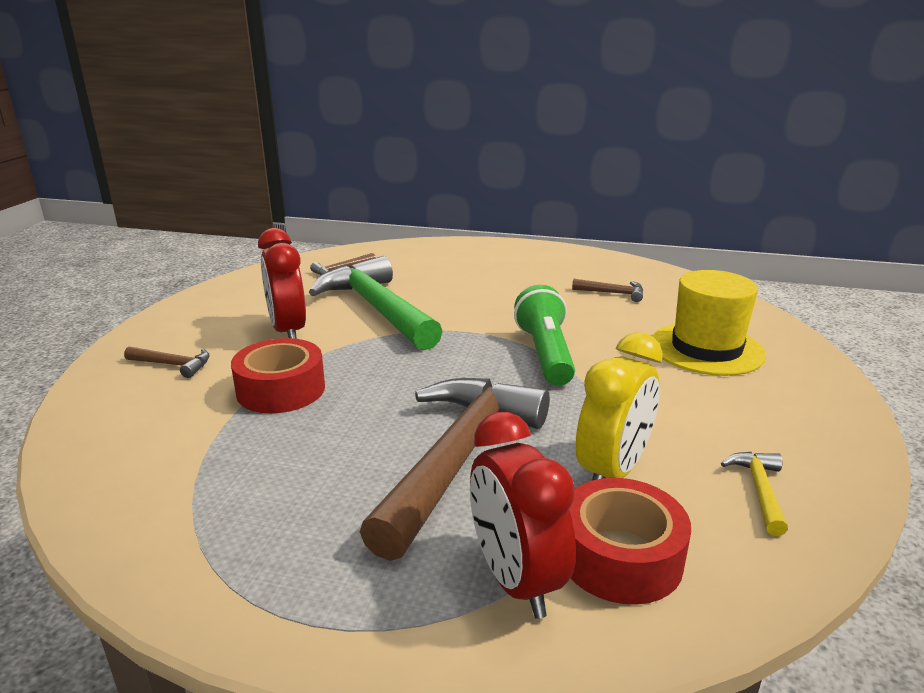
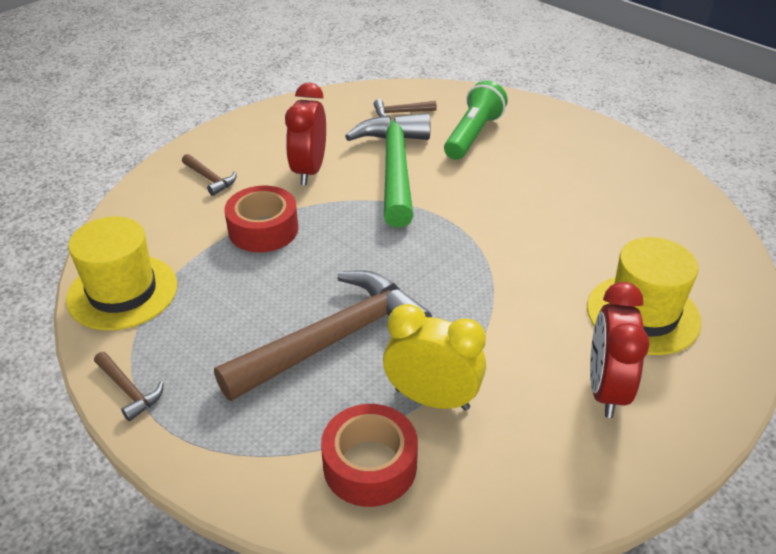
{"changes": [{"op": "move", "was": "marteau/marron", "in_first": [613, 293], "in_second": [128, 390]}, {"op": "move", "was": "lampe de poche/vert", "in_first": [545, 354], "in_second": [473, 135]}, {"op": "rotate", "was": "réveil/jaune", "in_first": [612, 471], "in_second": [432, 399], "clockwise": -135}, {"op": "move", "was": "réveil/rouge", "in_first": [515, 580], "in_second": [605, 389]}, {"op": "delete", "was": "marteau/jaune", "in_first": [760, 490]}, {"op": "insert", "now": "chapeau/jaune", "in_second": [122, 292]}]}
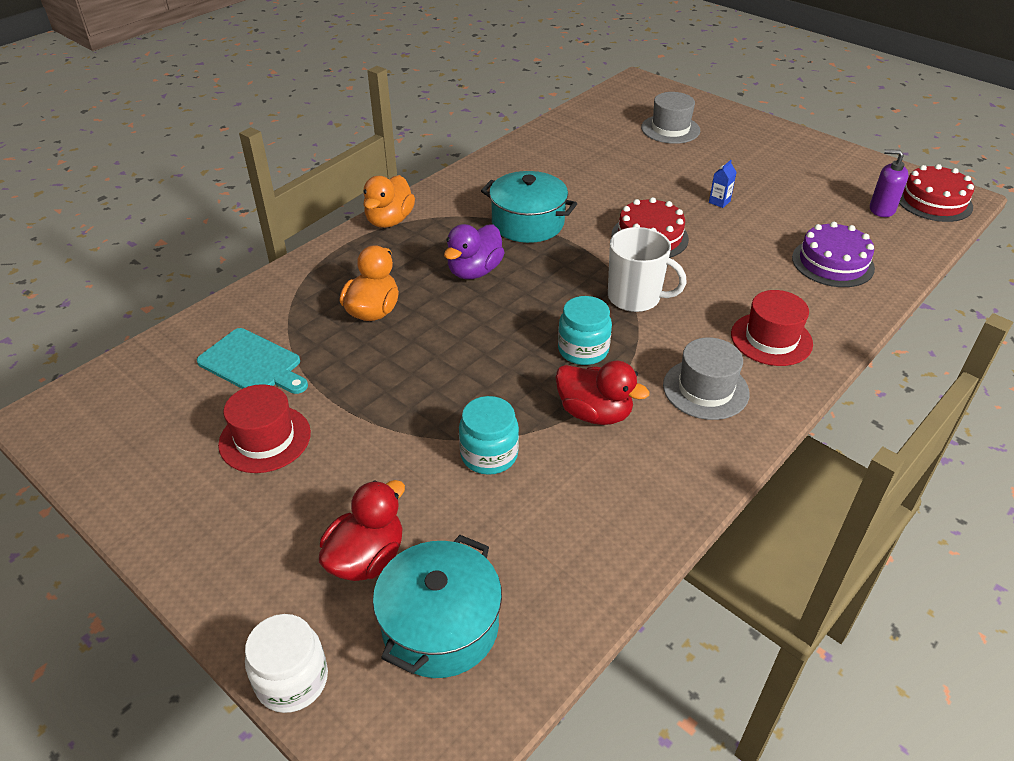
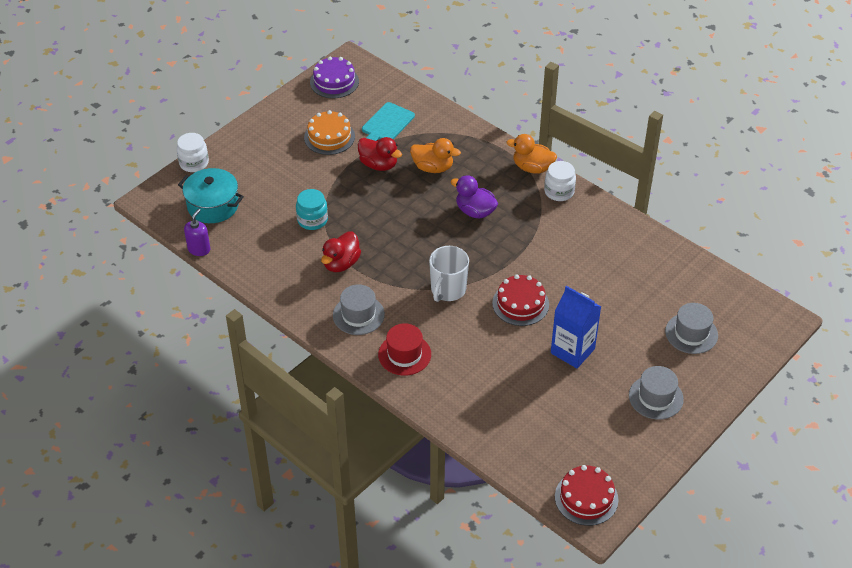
{"changes": [{"op": "move", "was": "distributeur de savon/violet", "in_first": [881, 209], "in_second": [199, 249]}, {"op": "resize", "was": "brique de lait/bleu", "in_first": [719, 202], "in_second": [572, 351], "ratio": 2.5}, {"op": "delete", "was": "marmite/turquoise", "in_first": [528, 223]}, {"op": "move", "was": "gâteau/violet", "in_first": [832, 263], "in_second": [334, 82]}, {"op": "delete", "was": "bocal/turquoise", "in_first": [583, 350]}, {"op": "replace", "was": "chapeau/rouge", "now": "gâteau/orange", "in_first": [265, 438], "in_second": [329, 137]}, {"op": "move", "was": "canard/rouge", "in_first": [366, 558], "in_second": [378, 164]}, {"op": "insert", "now": "bocal/blanc", "in_second": [559, 192]}, {"op": "insert", "now": "chapeau/gris", "in_second": [656, 397]}]}
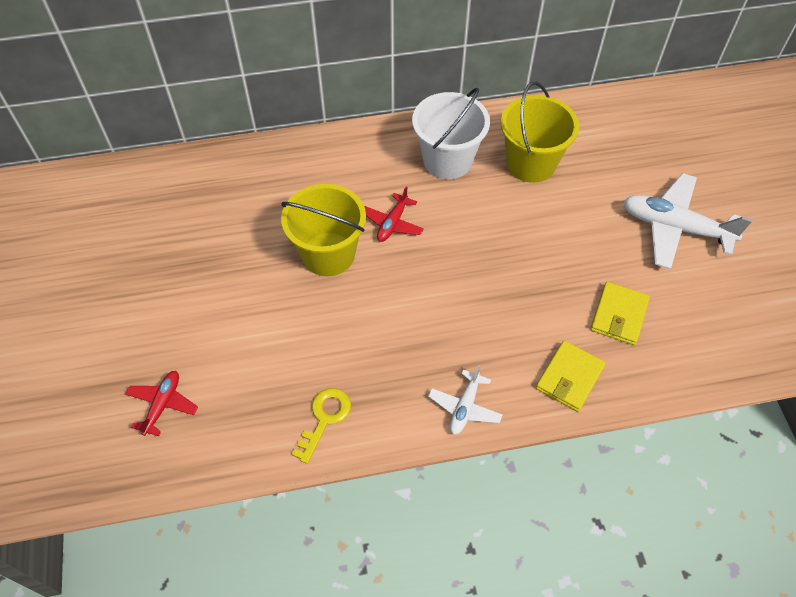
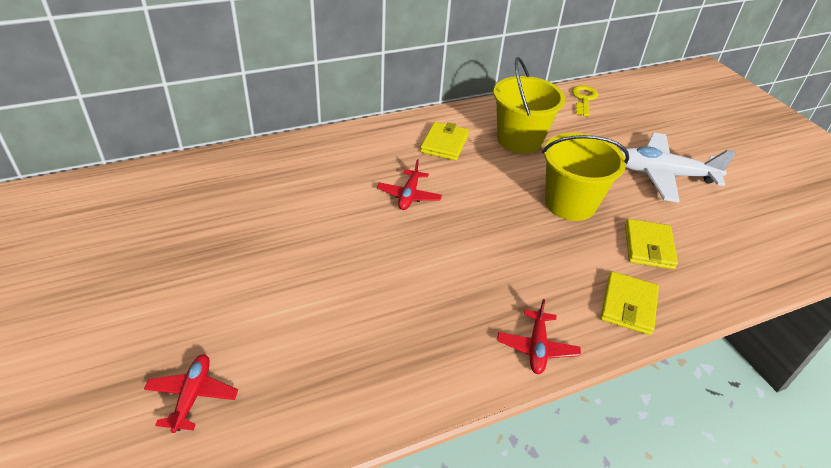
{"changes": [{"op": "replace", "was": "seau/blanc", "now": "portefeuille/jaune", "in_first": [447, 160], "in_second": [444, 144]}, {"op": "move", "was": "seau/jaune", "in_first": [328, 254], "in_second": [570, 203]}, {"op": "recolor", "was": "avion/blanc", "now": "avion/rouge", "in_first": [465, 407], "in_second": [537, 347]}, {"op": "move", "was": "clé/jaune", "in_first": [324, 419], "in_second": [584, 99]}]}
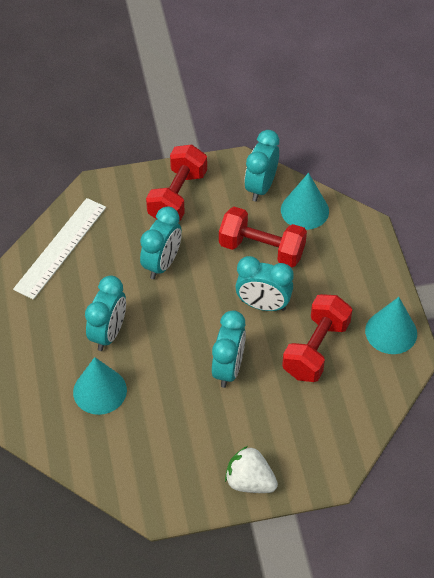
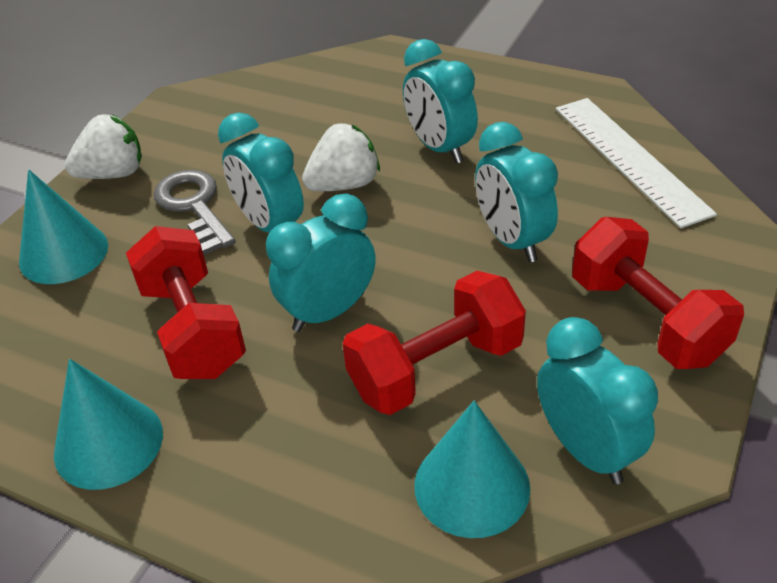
{"changes": [{"op": "move", "was": "cône/turquoise", "in_first": [100, 391], "in_second": [63, 253]}, {"op": "insert", "now": "fraise/blanc", "in_second": [344, 185]}, {"op": "insert", "now": "clé/gris", "in_second": [194, 206]}]}
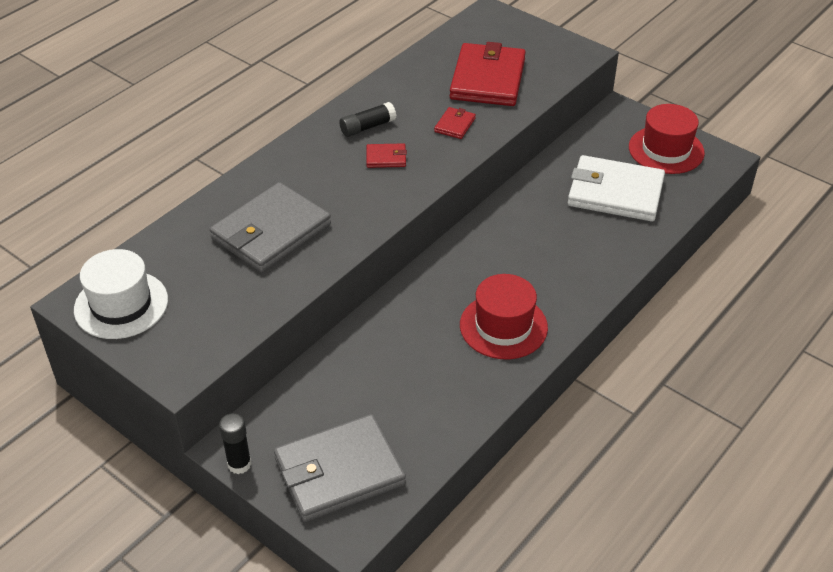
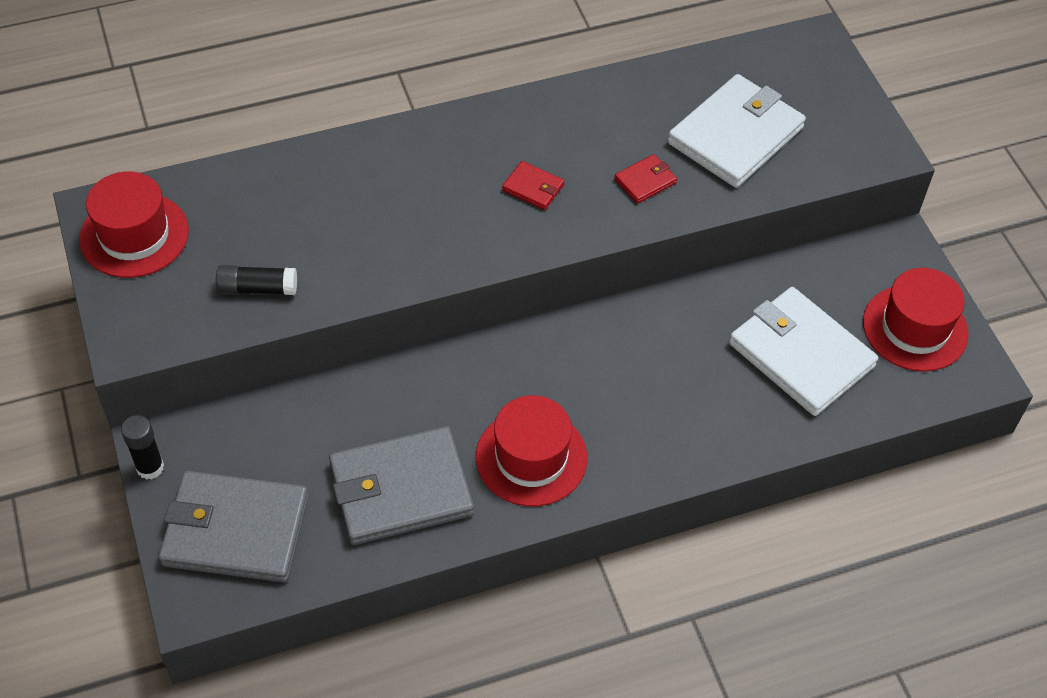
{"changes": [{"op": "recolor", "was": "portefeuille/rouge", "now": "portefeuille/blanc", "in_first": [488, 79], "in_second": [735, 135]}, {"op": "move", "was": "bâton de colle/noir", "in_first": [367, 127], "in_second": [258, 288]}, {"op": "move", "was": "portefeuille/gris", "in_first": [271, 232], "in_second": [401, 489]}, {"op": "recolor", "was": "chapeau/blanc", "now": "chapeau/rouge", "in_first": [121, 305], "in_second": [134, 235]}]}
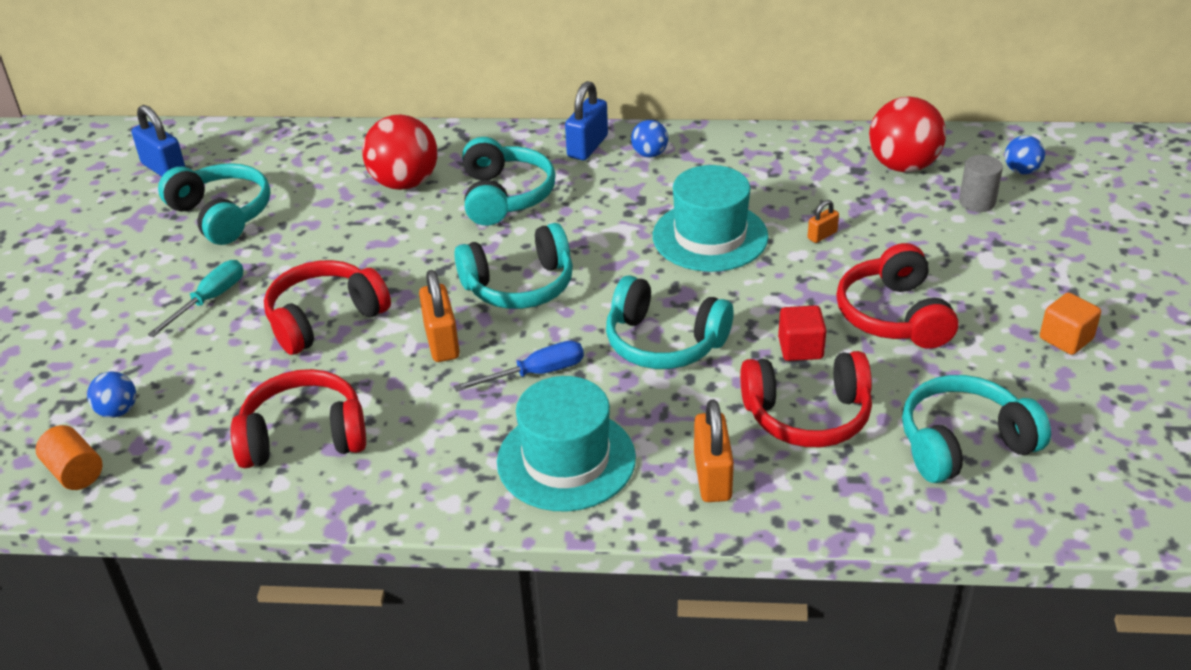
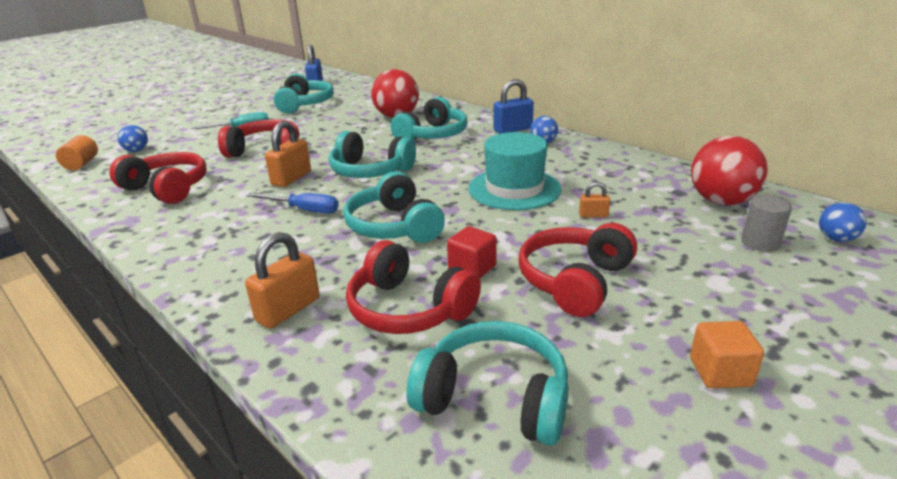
{"changes": [{"op": "delete", "was": "chapeau/turquoise", "in_first": [566, 460]}]}
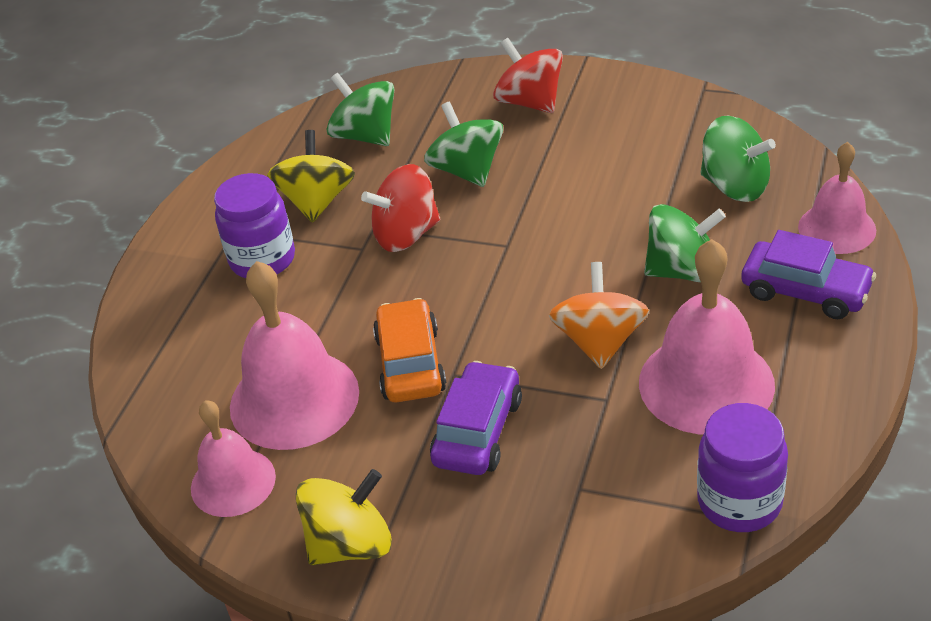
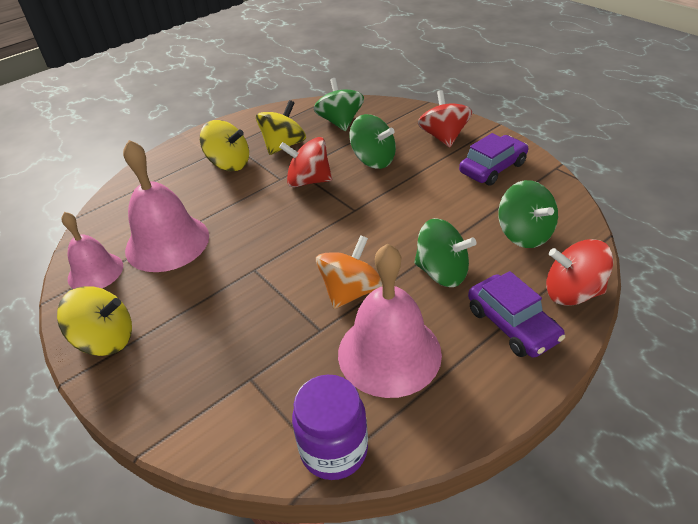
{"changes": [{"op": "rotate", "was": "toupie/vert", "in_first": [467, 170], "in_second": [373, 160], "clockwise": 120}, {"op": "replace", "was": "cloche/rose", "now": "toupie/rouge", "in_first": [837, 228], "in_second": [572, 292]}, {"op": "replace", "was": "bocal/violet", "now": "toupie/jaune", "in_first": [262, 260], "in_second": [229, 164]}, {"op": "delete", "was": "voiture/orange", "in_first": [410, 363]}, {"op": "move", "was": "voiture/violet", "in_first": [478, 431], "in_second": [492, 168]}]}
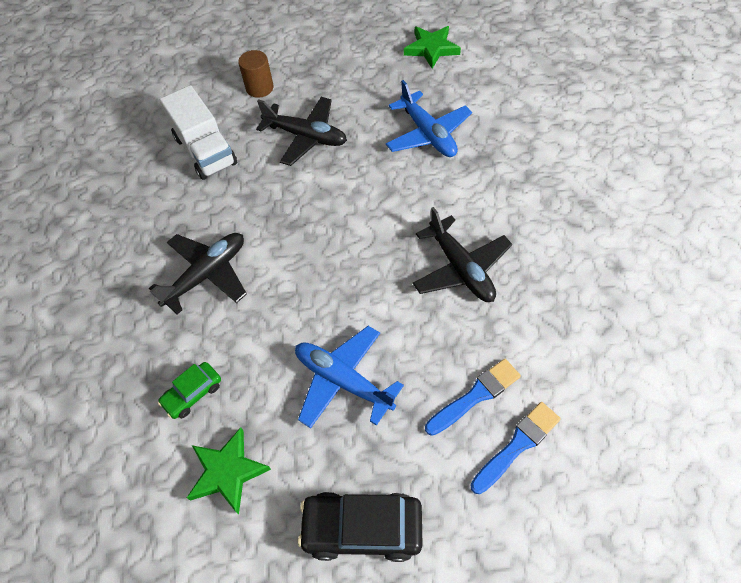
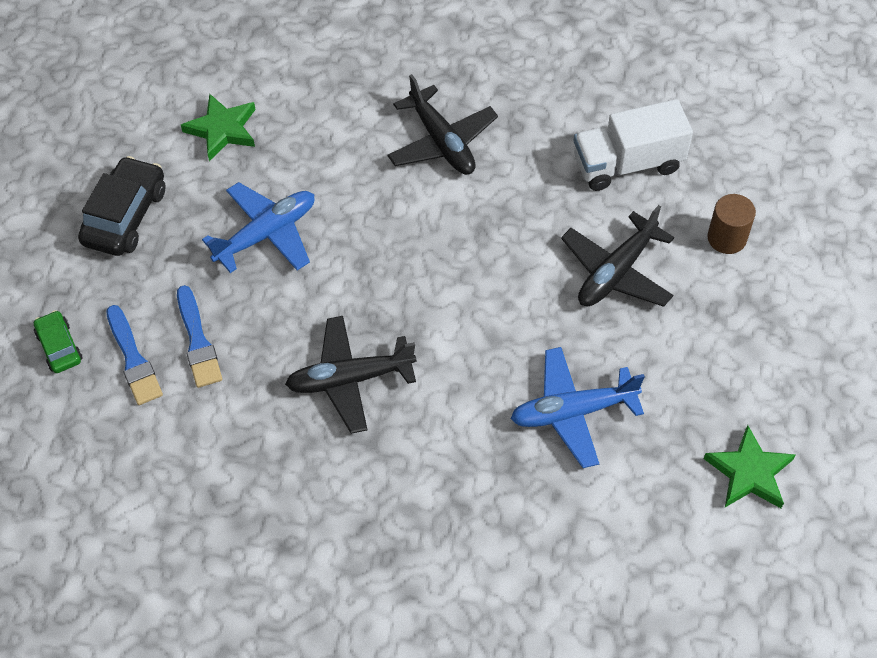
{"changes": [{"op": "move", "was": "voiture/vert", "in_first": [193, 393], "in_second": [59, 347]}]}
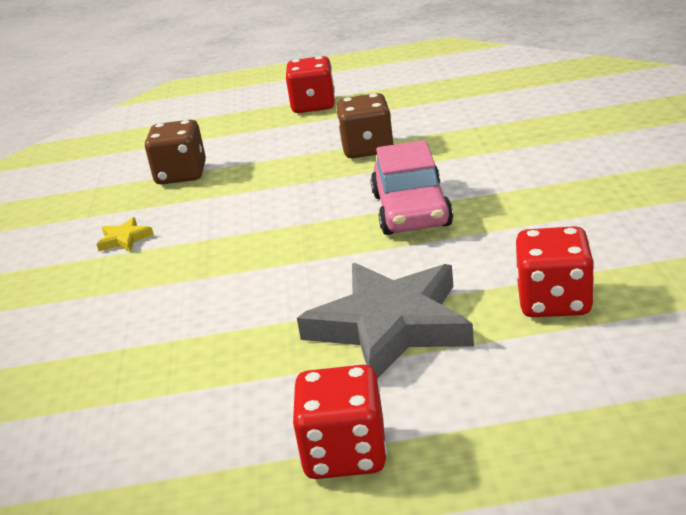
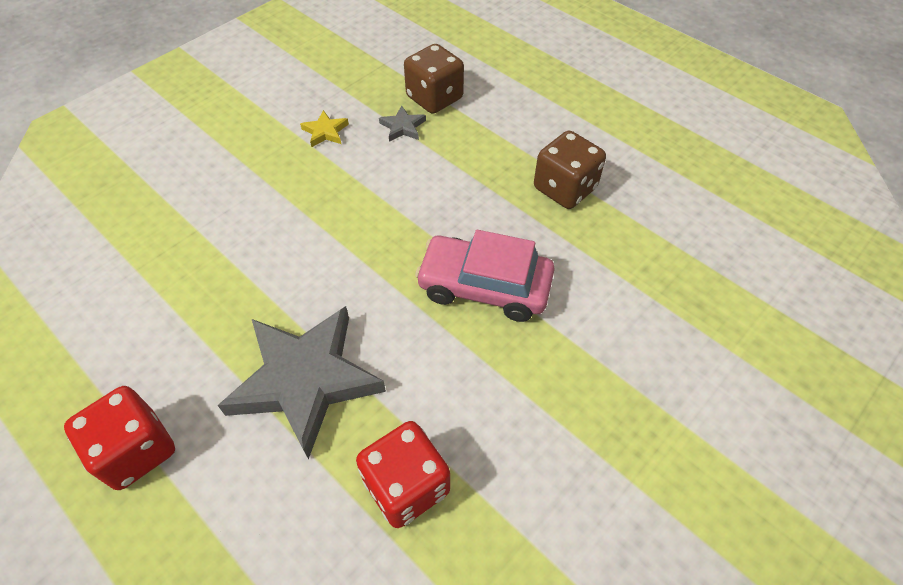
{"changes": [{"op": "delete", "was": "dé/rouge", "in_first": [313, 106]}, {"op": "rotate", "was": "voiture/rose", "in_first": [411, 210], "in_second": [484, 286], "clockwise": 60}, {"op": "insert", "now": "étoile/gris", "in_second": [403, 127]}]}
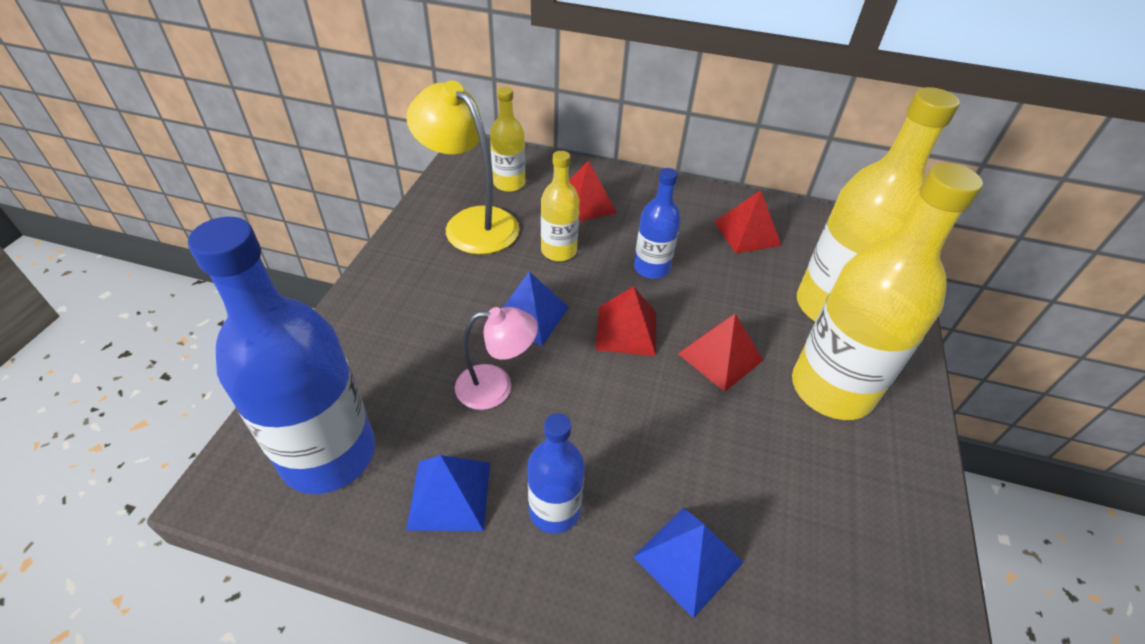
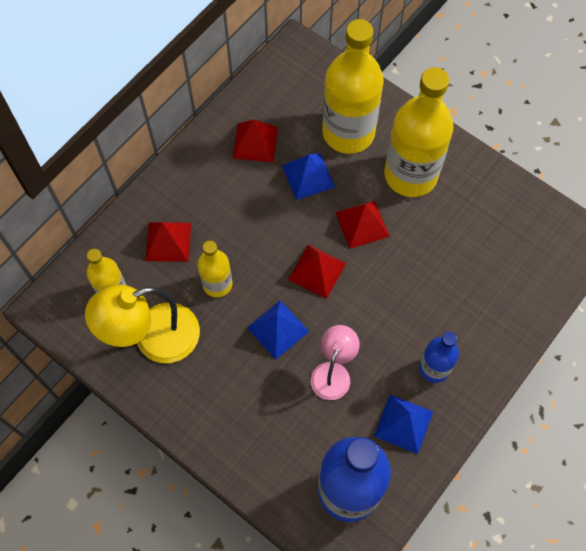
{"changes": [{"op": "delete", "was": "bouteille/bleu", "in_first": [651, 268]}, {"op": "move", "was": "pyramide/bleu", "in_first": [688, 559], "in_second": [308, 176]}]}
